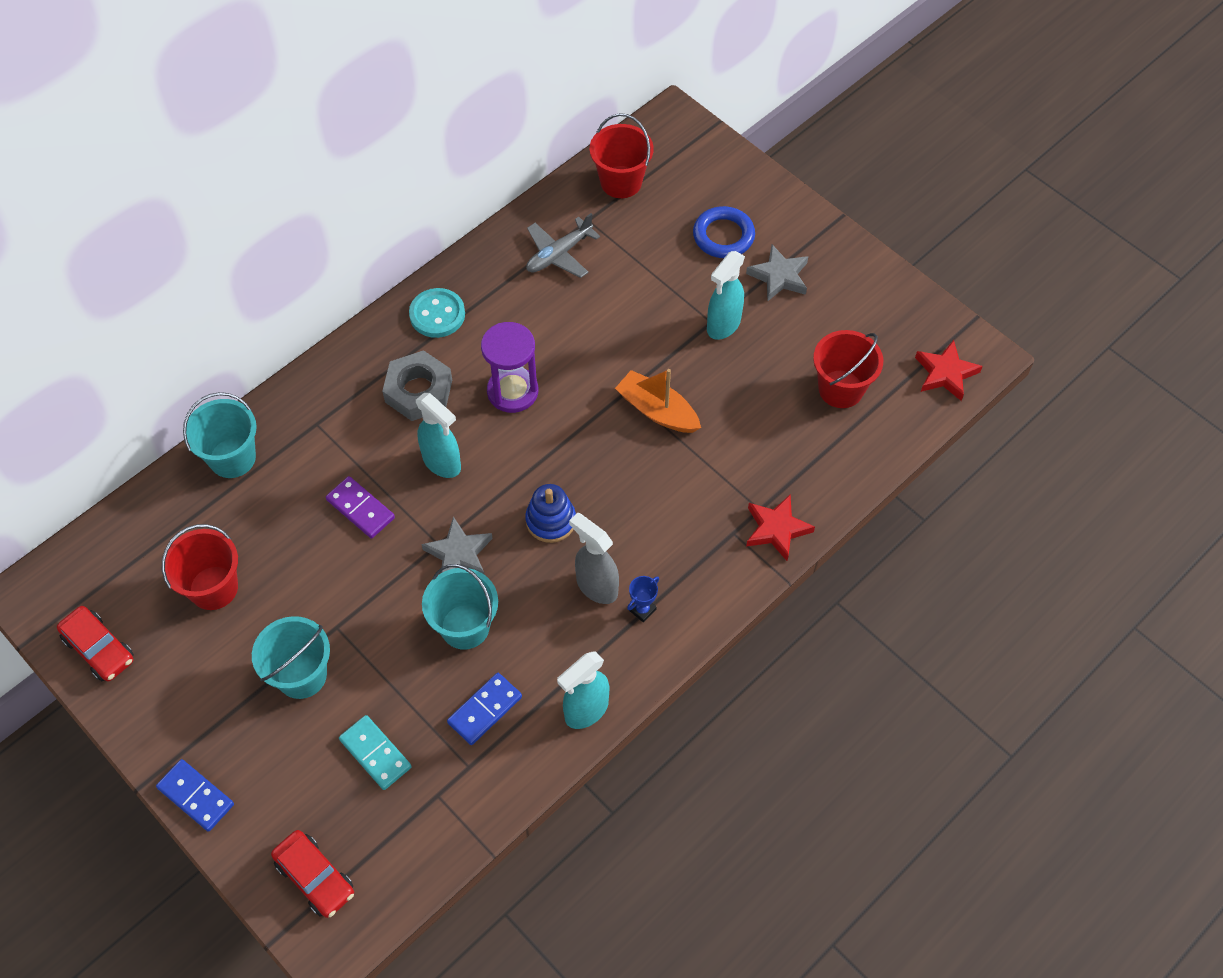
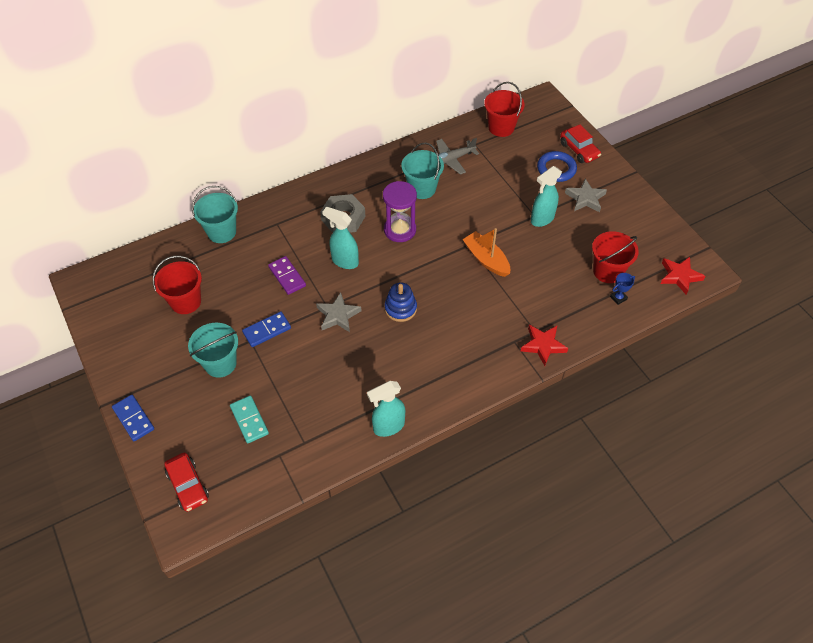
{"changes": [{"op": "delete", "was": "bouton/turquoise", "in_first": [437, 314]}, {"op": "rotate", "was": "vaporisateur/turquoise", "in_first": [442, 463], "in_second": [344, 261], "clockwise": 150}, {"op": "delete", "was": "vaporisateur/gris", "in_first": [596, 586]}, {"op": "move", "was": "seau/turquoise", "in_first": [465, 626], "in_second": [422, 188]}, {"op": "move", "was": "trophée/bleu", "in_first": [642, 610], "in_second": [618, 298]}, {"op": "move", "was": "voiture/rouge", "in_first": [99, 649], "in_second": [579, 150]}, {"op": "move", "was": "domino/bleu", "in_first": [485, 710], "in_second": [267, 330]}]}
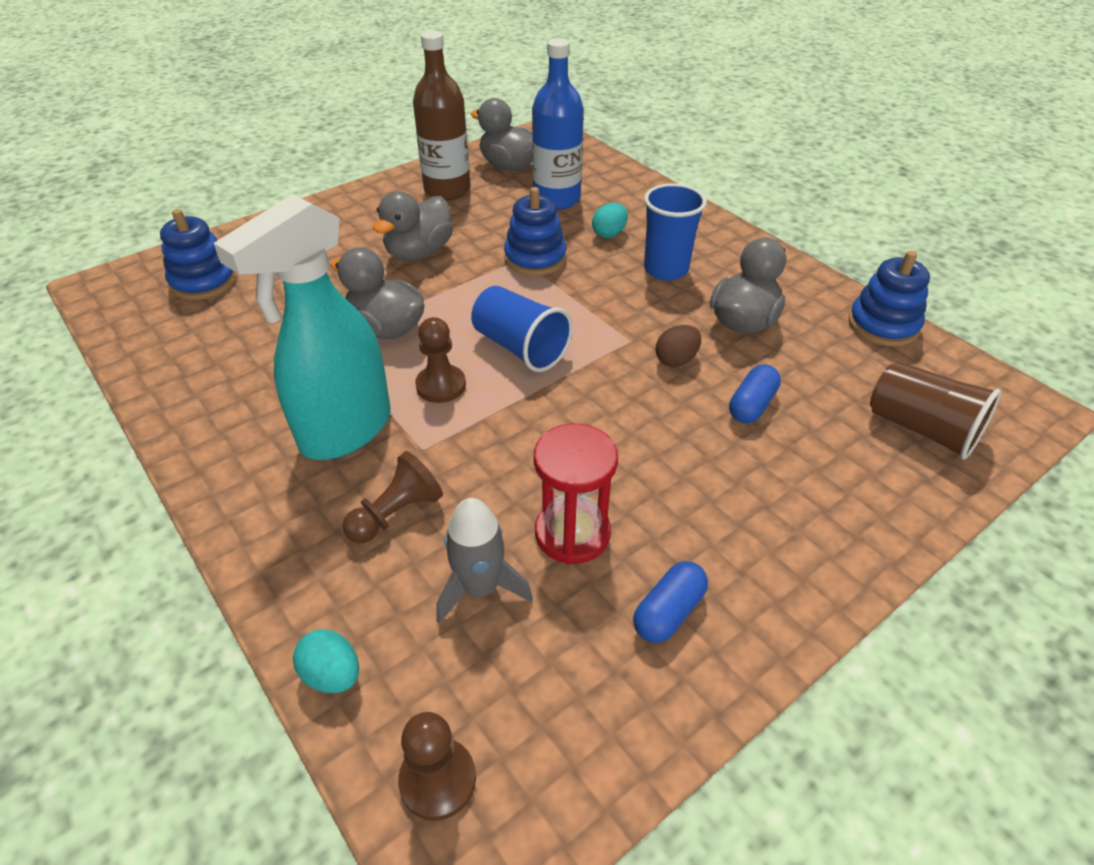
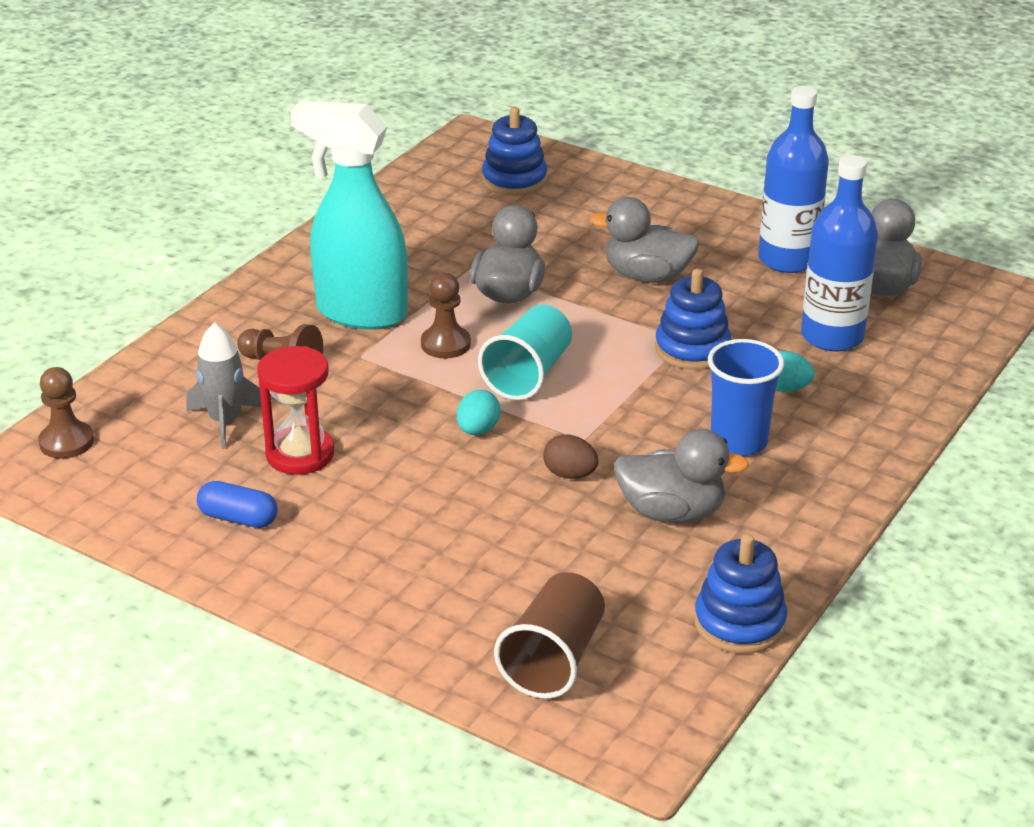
{"changes": [{"op": "recolor", "was": "bouteille/marron", "now": "bouteille/bleu", "in_first": [447, 190], "in_second": [787, 260]}, {"op": "recolor", "was": "gobelet/bleu", "now": "gobelet/turquoise", "in_first": [520, 348], "in_second": [528, 374]}, {"op": "delete", "was": "gélule/bleu", "in_first": [752, 405]}, {"op": "move", "was": "œuf/turquoise", "in_first": [332, 675], "in_second": [478, 430]}]}
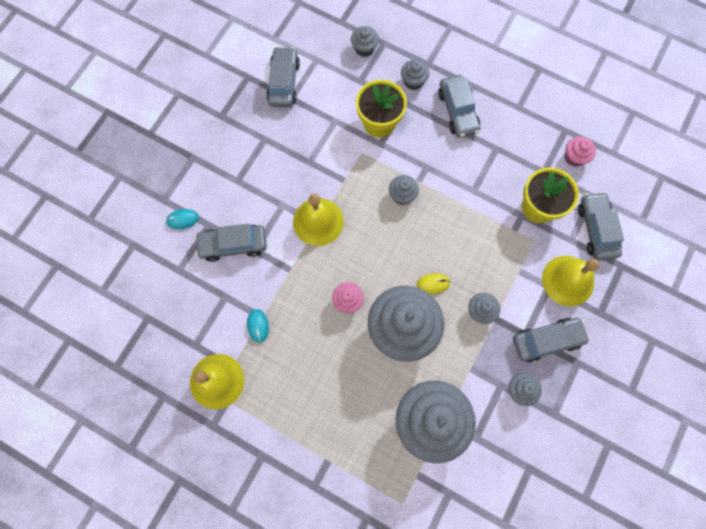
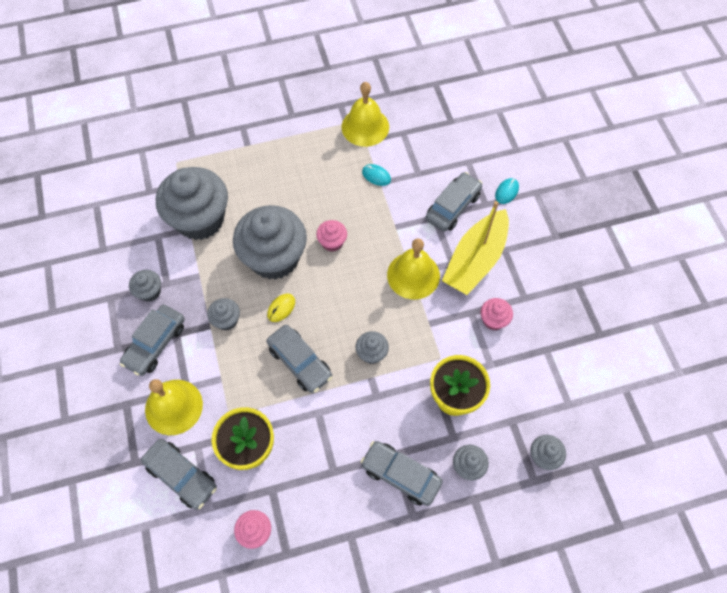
{"changes": [{"op": "move", "was": "voiture/gris", "in_first": [283, 82], "in_second": [300, 362]}, {"op": "insert", "now": "bateau/jaune", "in_second": [475, 260]}, {"op": "insert", "now": "muffin/rose", "in_second": [493, 320]}]}
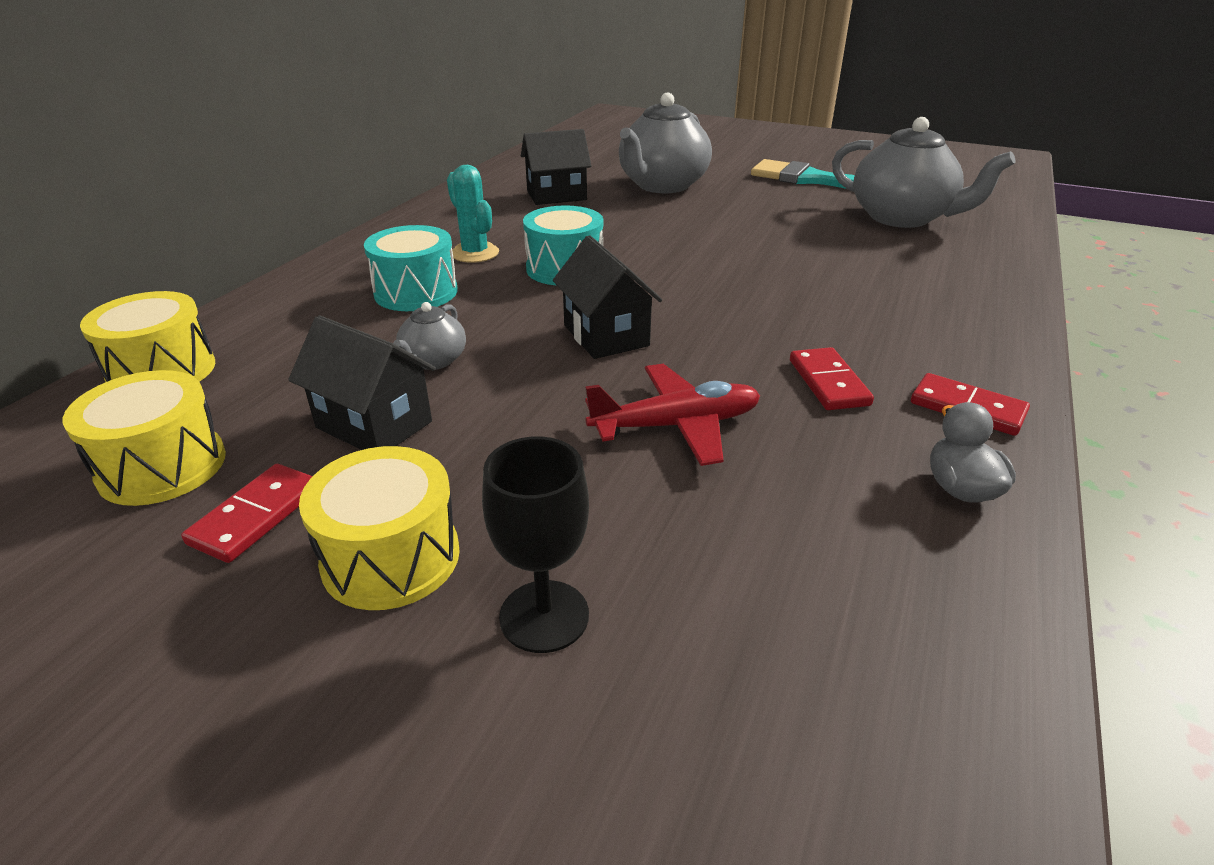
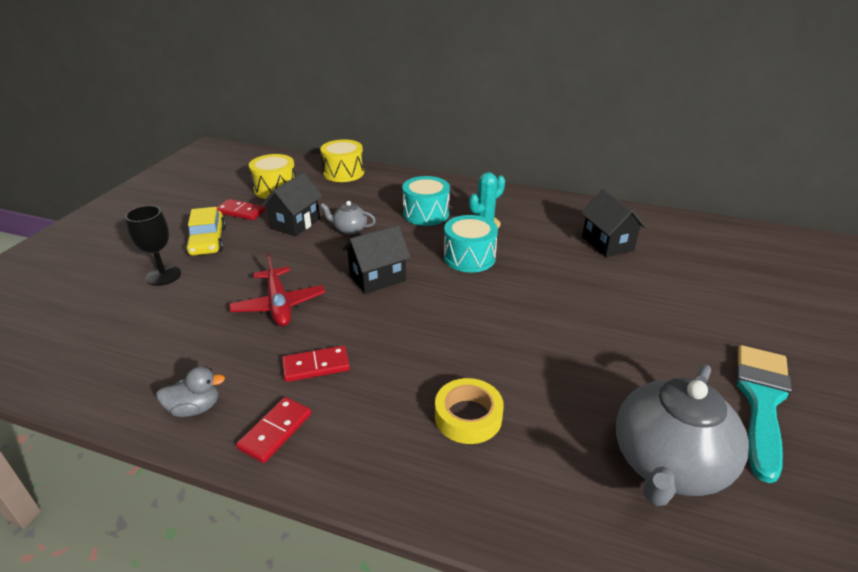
{"changes": [{"op": "delete", "was": "théière/gris", "in_first": [662, 185]}, {"op": "replace", "was": "tambour/jaune", "now": "voiture/jaune", "in_first": [391, 557], "in_second": [208, 241]}, {"op": "insert", "now": "ruban adhésif/jaune", "in_second": [468, 416]}]}
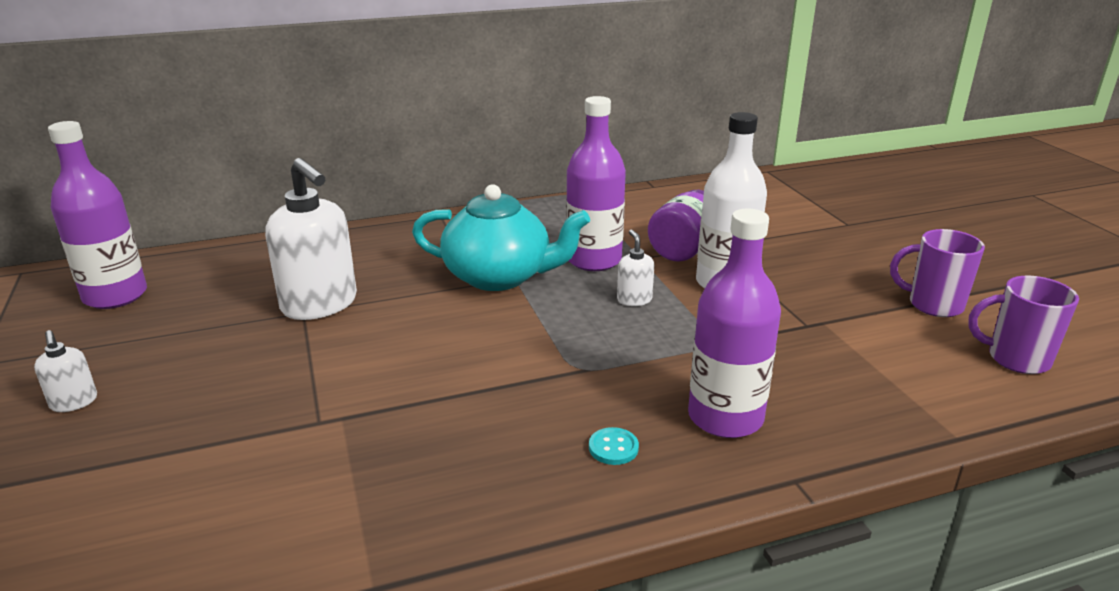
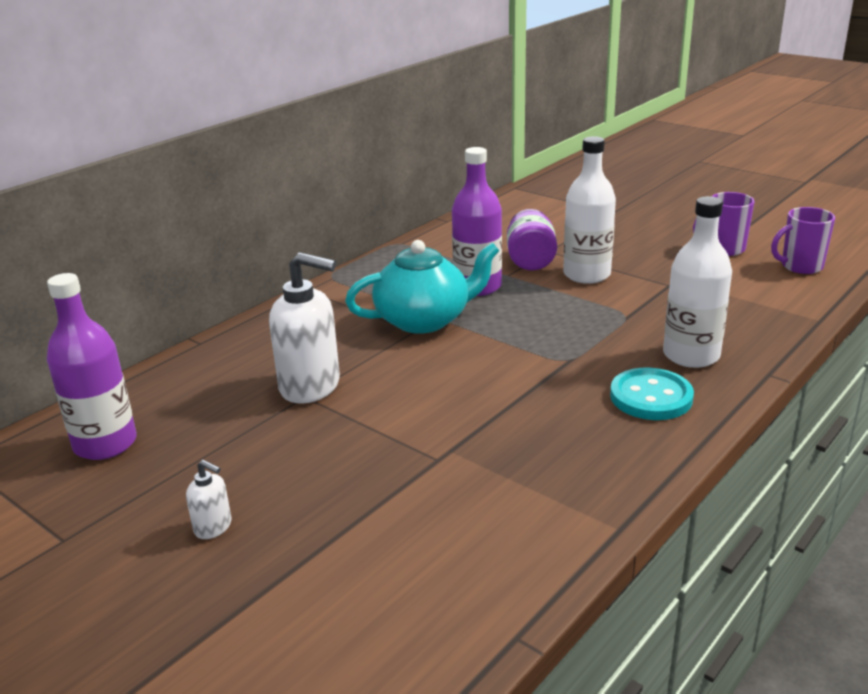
{"changes": [{"op": "recolor", "was": "bouteille/violet", "now": "bouteille/blanc", "in_first": [725, 417], "in_second": [691, 355]}, {"op": "delete", "was": "distributeur de savon/blanc", "in_first": [634, 299]}, {"op": "resize", "was": "bouton/turquoise", "in_first": [613, 448], "in_second": [651, 397], "ratio": 2.15}]}
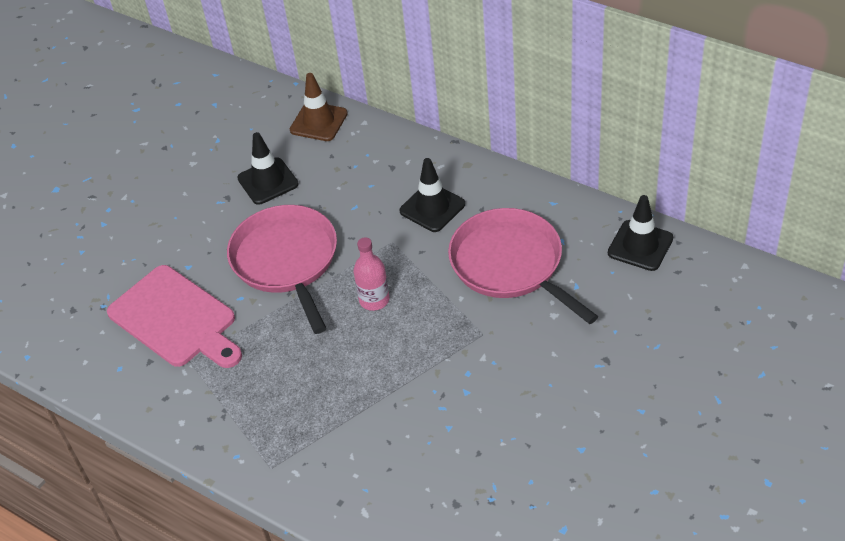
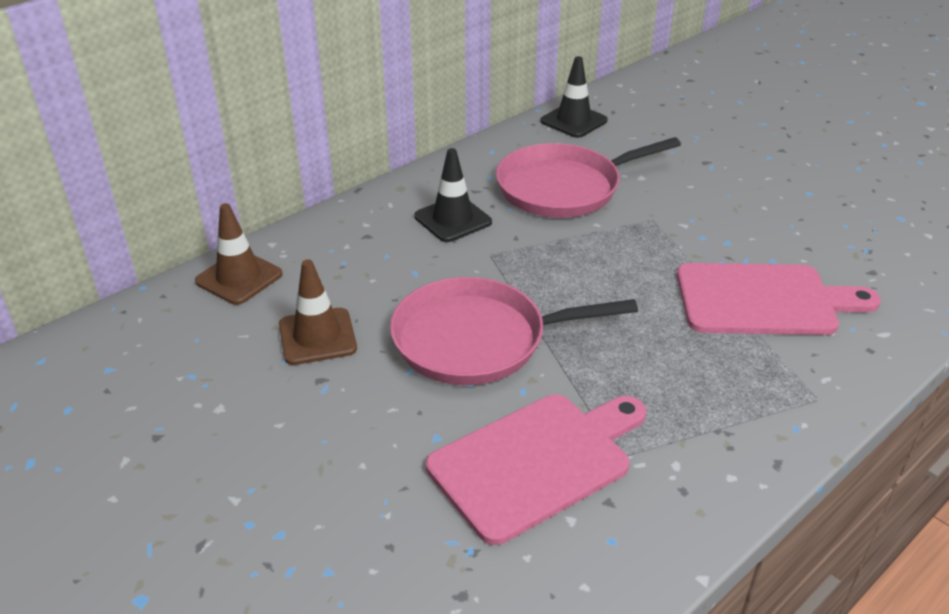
{"changes": [{"op": "recolor", "was": "cône de chantier/noir", "now": "cône de chantier/marron", "in_first": [268, 181], "in_second": [317, 337]}, {"op": "delete", "was": "bouteille/rose", "in_first": [374, 300]}, {"op": "insert", "now": "planche à découper/rose", "in_second": [763, 300]}]}
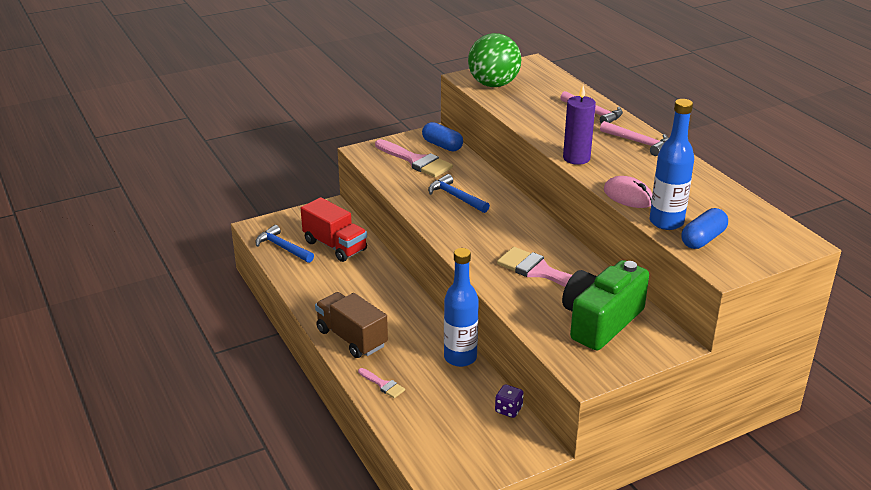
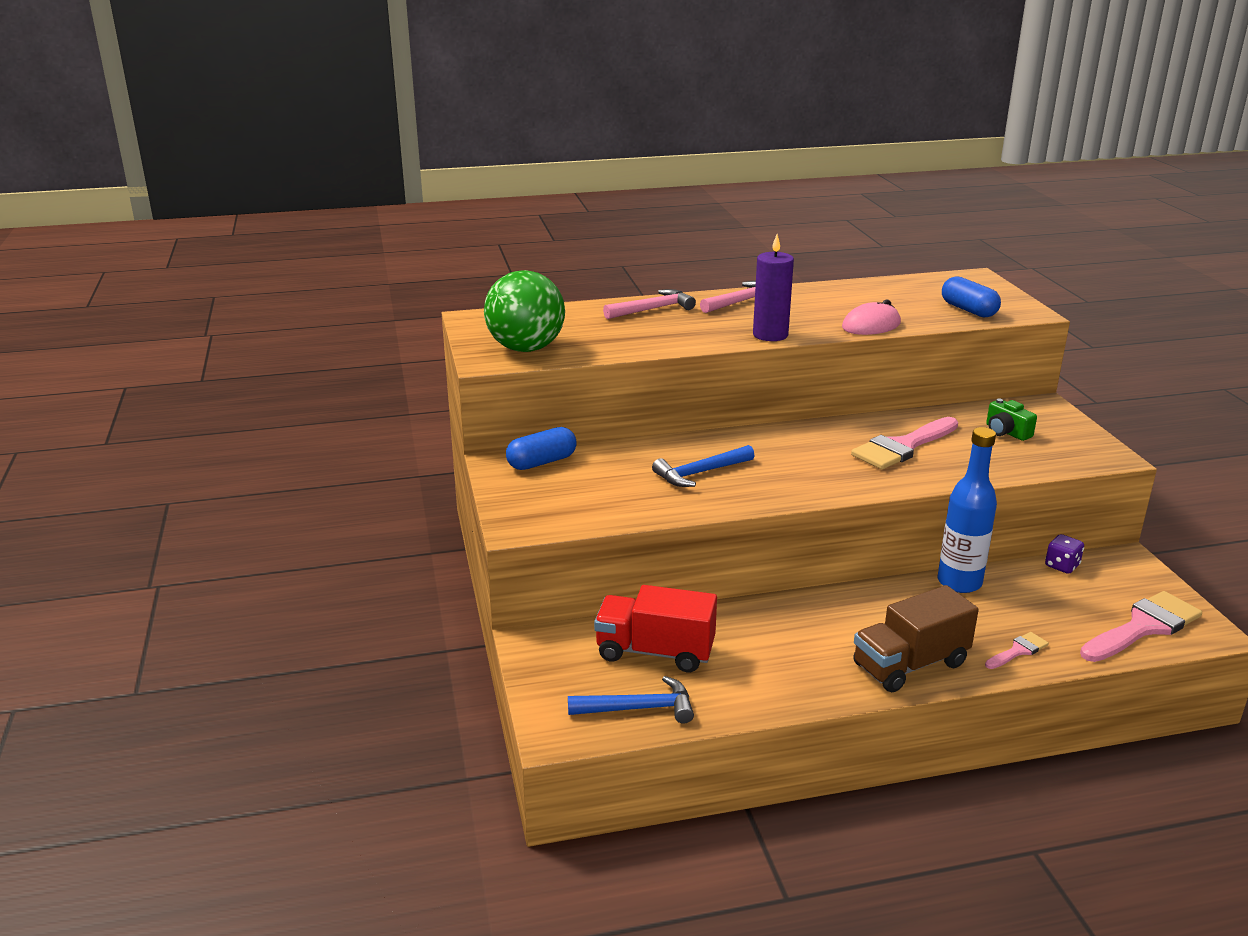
{"changes": [{"op": "delete", "was": "bouteille/bleu", "in_first": [666, 222]}, {"op": "move", "was": "pinceau/rose", "in_first": [416, 161], "in_second": [1143, 627]}, {"op": "rotate", "was": "camion/rouge", "in_first": [335, 246], "in_second": [655, 652], "clockwise": -135}, {"op": "rotate", "was": "marteau/bleu", "in_first": [282, 247], "in_second": [638, 708], "clockwise": -150}, {"op": "resize", "was": "appareil photo/vert", "in_first": [600, 321], "in_second": [1006, 432], "ratio": 0.44}]}
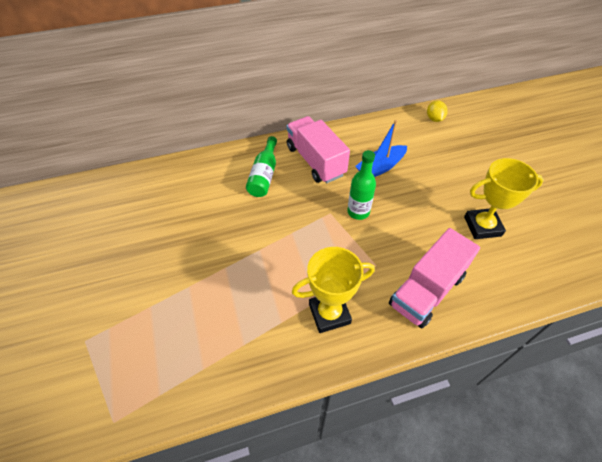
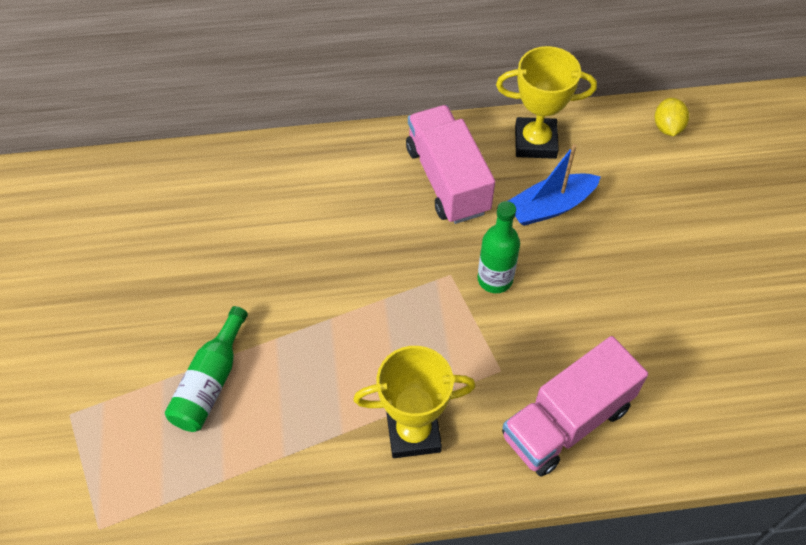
{"changes": [{"op": "move", "was": "bouteille/vert", "in_first": [264, 175], "in_second": [210, 382]}, {"op": "move", "was": "trophée/jaune", "in_first": [482, 226], "in_second": [535, 142]}]}
